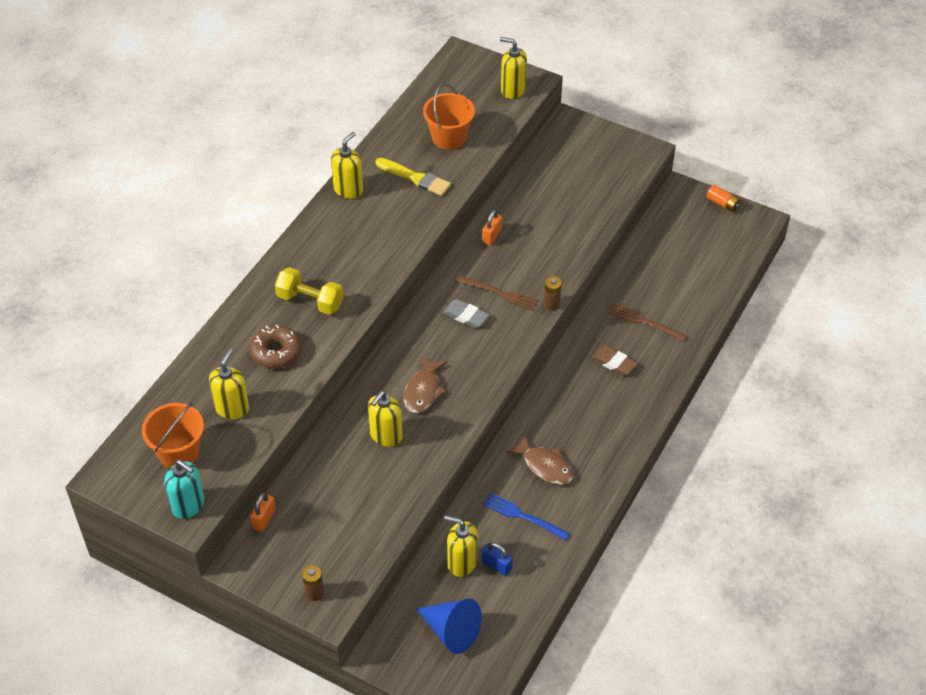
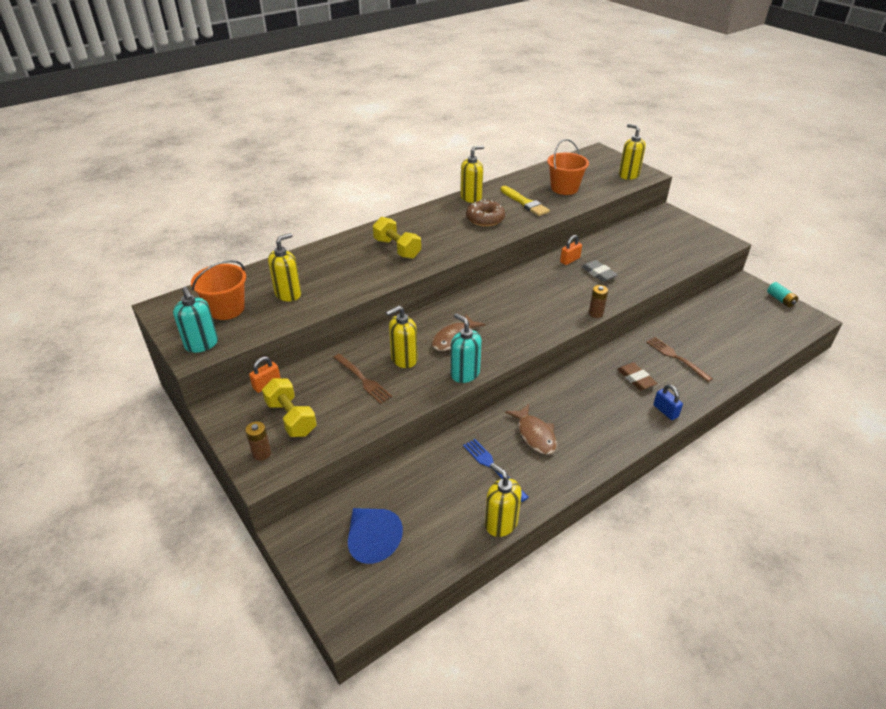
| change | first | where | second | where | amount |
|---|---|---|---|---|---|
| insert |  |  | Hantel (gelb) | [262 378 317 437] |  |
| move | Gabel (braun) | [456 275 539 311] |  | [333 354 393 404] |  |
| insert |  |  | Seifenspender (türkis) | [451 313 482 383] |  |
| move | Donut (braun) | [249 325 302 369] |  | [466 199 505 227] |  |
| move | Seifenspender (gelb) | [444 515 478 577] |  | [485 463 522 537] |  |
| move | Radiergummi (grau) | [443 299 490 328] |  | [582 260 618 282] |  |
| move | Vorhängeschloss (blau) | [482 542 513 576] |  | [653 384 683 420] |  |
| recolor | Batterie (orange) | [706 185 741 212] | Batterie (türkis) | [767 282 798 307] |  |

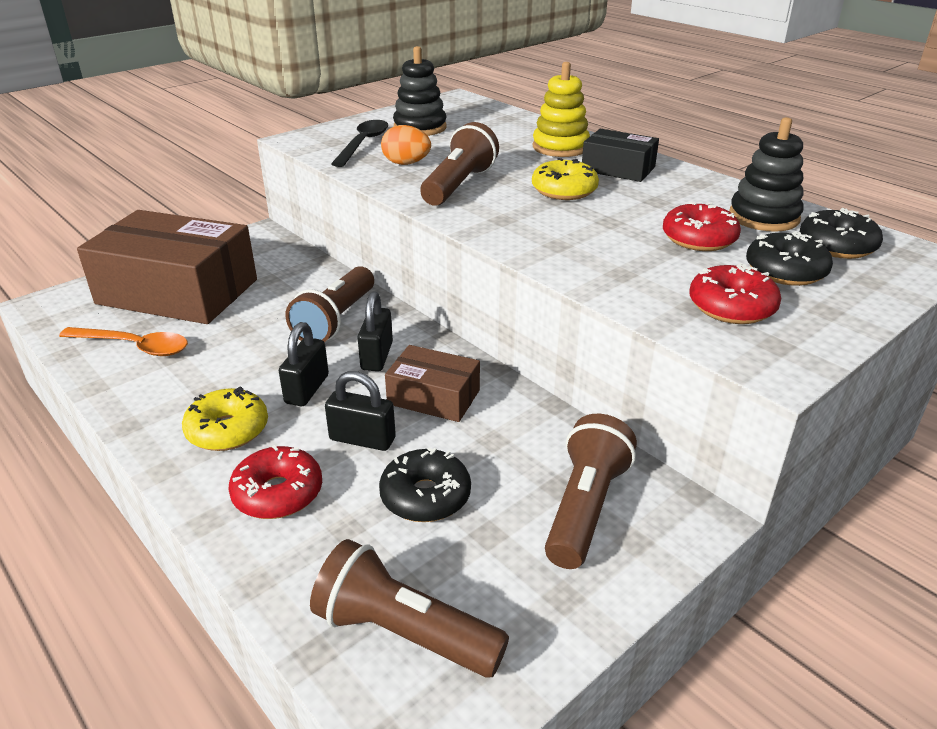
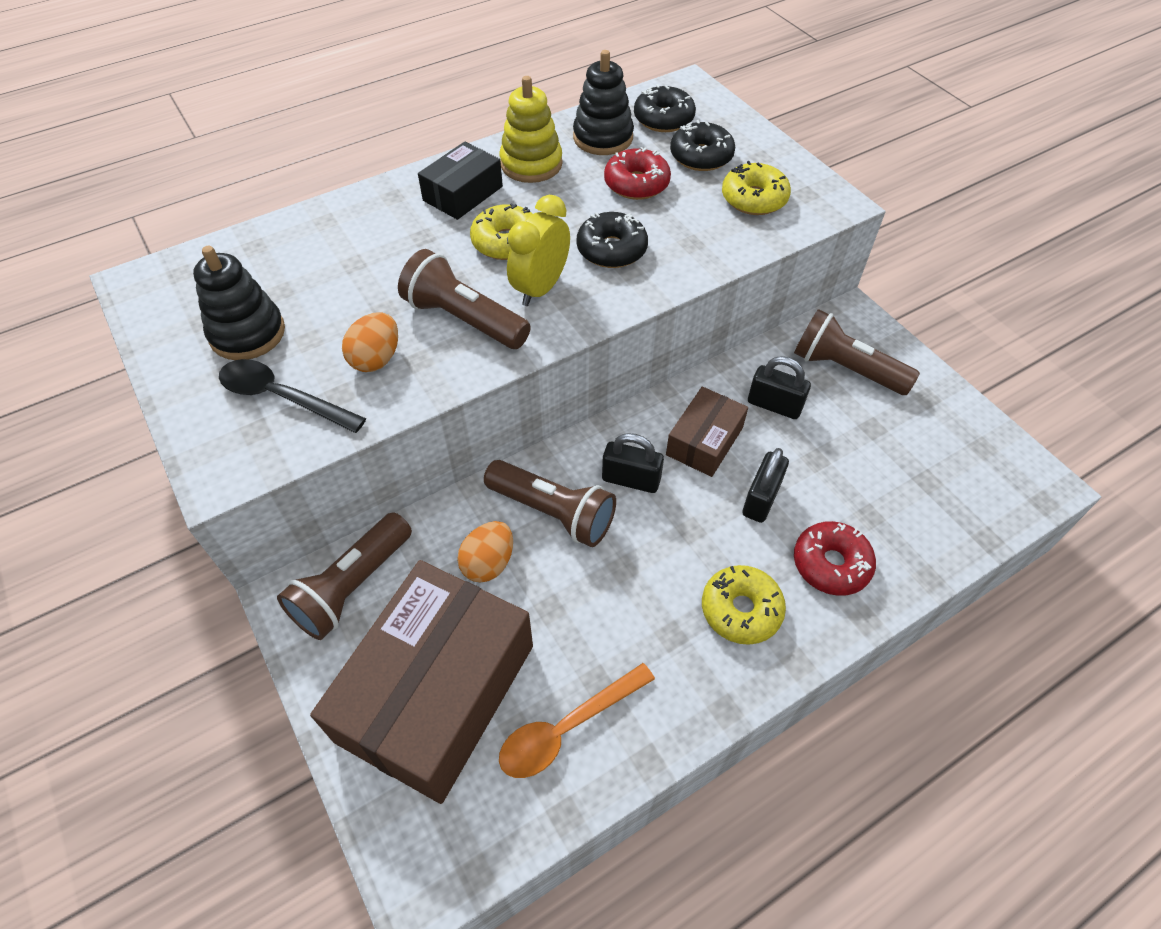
| change | first | where | second | where | amount |
|---|---|---|---|---|---|
| move | Taschenlampe (braun) | [310 539 509 678] |  | [277 512 412 640] |  |
| insert |  |  | Ei (orange) | [457 521 513 583] |  |
| rotate | Löffel (orange) | [59 327 188 356] |  | [499 663 655 778] | 150 degrees counterclockwise |
| move | Stapelspielzeug (gelb) | [532 62 590 157] |  | [500 76 563 183] |  |
| insert |  |  | Wecker (gelb) | [507 195 570 306] |  |
| move | Donut (schwarz) | [379 447 471 522] |  | [577 212 648 268] |  |
| recolor | Donut (rot) | [689 263 781 324] | Donut (gelb) | [722 161 791 215] |  |
| move | Vorhängeschloss (schwarz) | [279 322 329 406] |  | [748 356 811 419] |  |

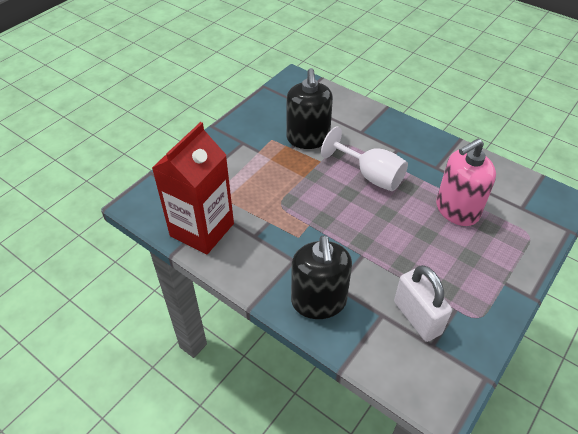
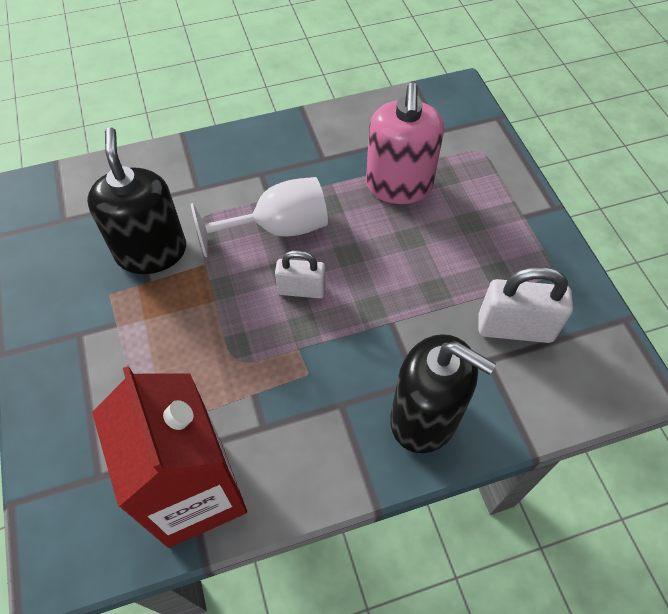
| change | first | where | second | where | amount |
|---|---|---|---|---|---|
| rotate | Seifenspender (schwarz) | [286 68 333 149] |  | [87 127 186 274] | 135 degrees counterclockwise |
| insert |  |  | Vorhängeschloss (weiß) | [275 250 326 298] |  |

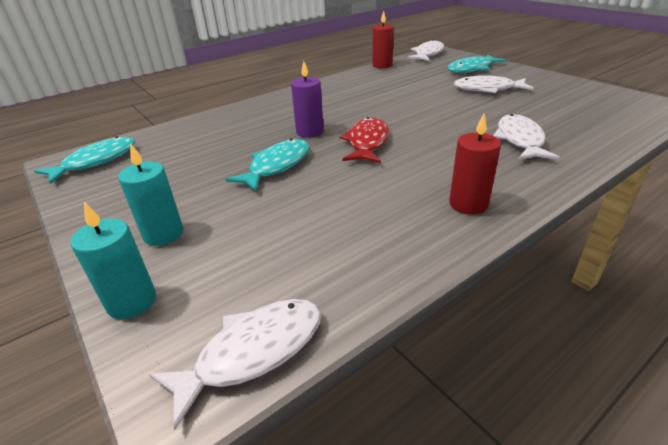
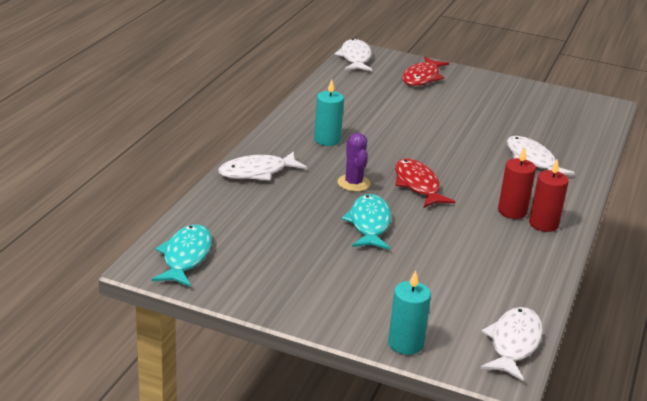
| change | first | where | second | where | amount |
|---|---|---|---|---|---|
| move | Fisch (weiß) | [454 75 534 93] |  | [218 151 307 181] |  |
| move | Kerze (türkis) | [118 143 183 246] |  | [314 79 344 146] |  |
| replace | Kerze (lila) | [291 61 324 138] | Kaktus (lila) | [337 133 371 192] |  |
| recolor | Fisch (türkis) | [448 54 506 73] | Fisch (rot) | [402 56 449 86] |  |
| move | Kerze (rot) | [373 11 394 69] |  | [498 147 536 219] |  |

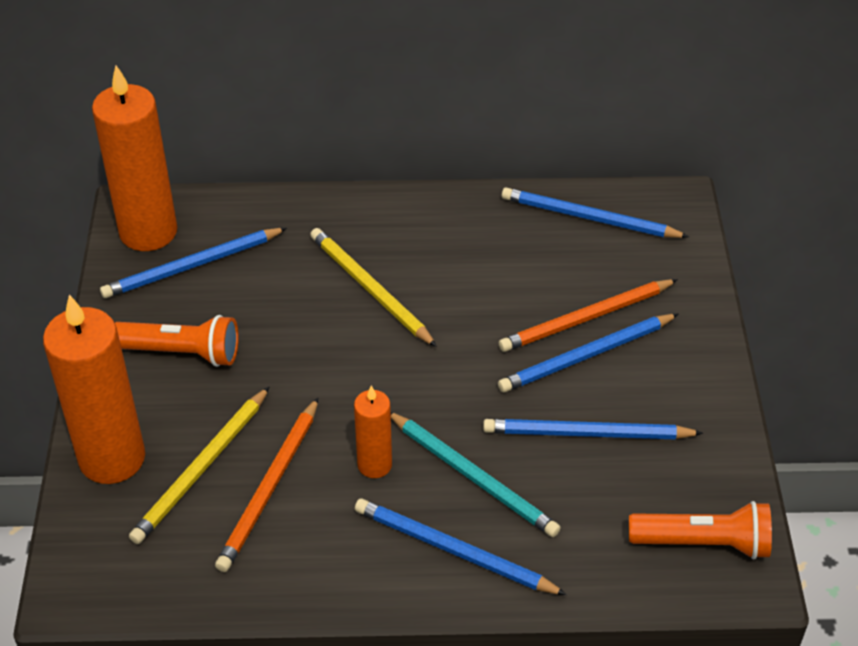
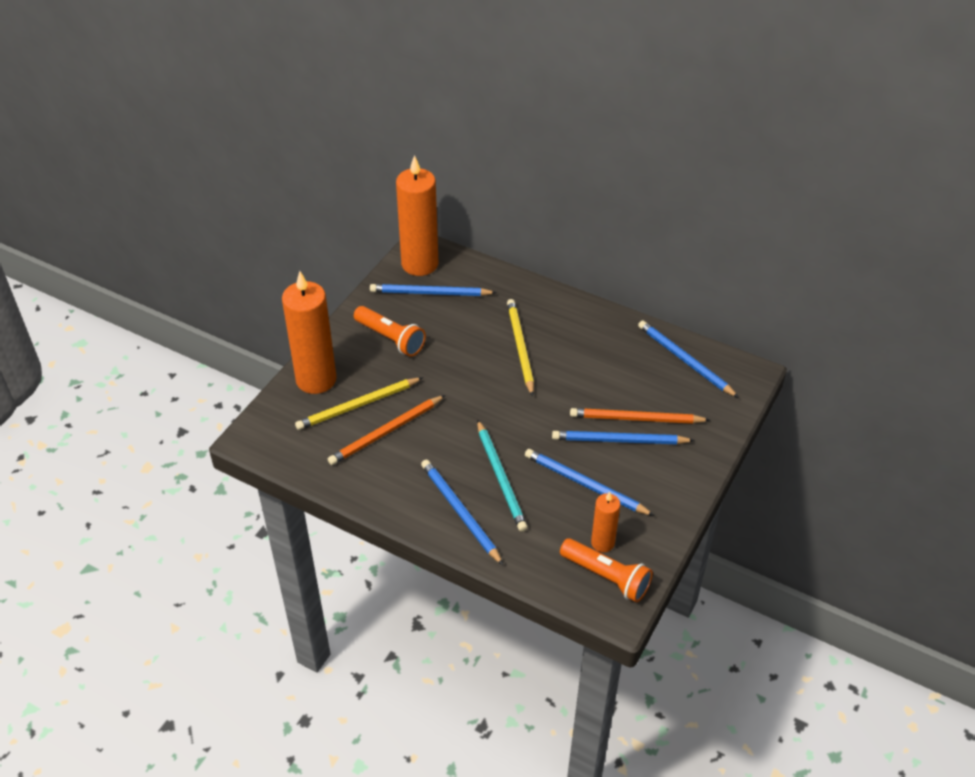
| change | first | where | second | where | amount |
|---|---|---|---|---|---|
| move | Kerze (orange) | [354 386 392 478] |  | [591 492 620 552] |  |

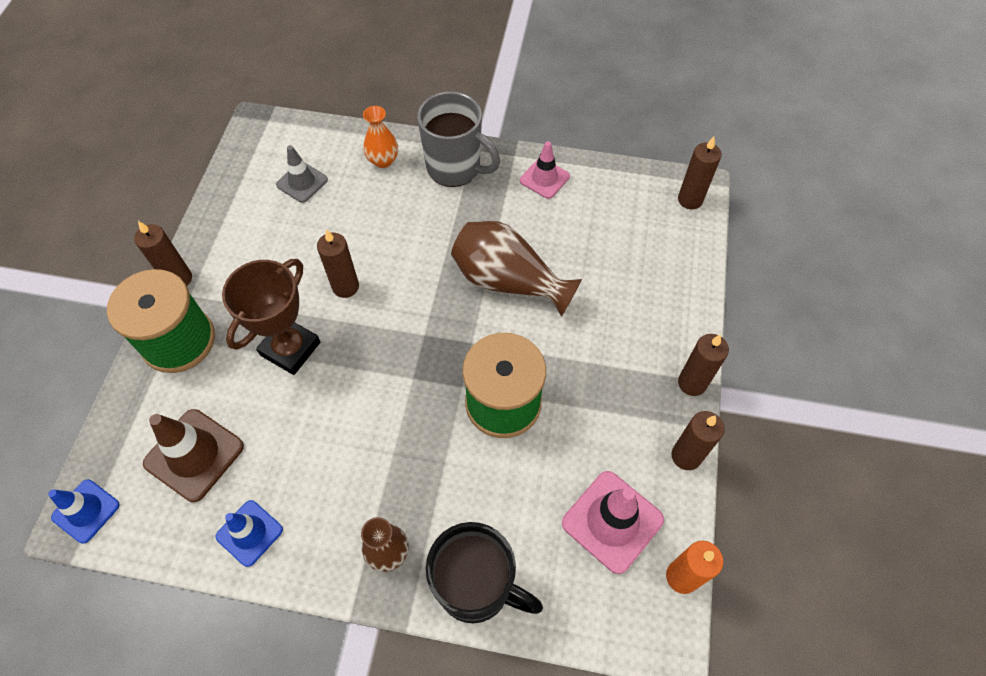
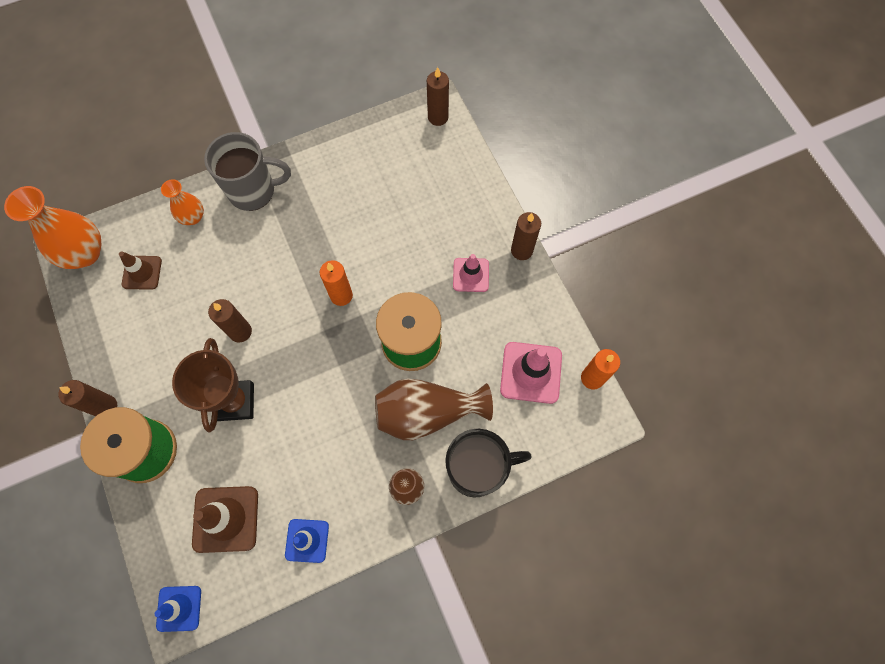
| change | first | where | second | where | amount |
|---|---|---|---|---|---|
| insert |  |  | Vase (orange) | [4 186 101 269] |  |
| recolor | Leitkegel (grau) | [276 145 328 203] | Leitkegel (braun) | [119 251 162 290] |  |
| insert |  |  | Kerze (orange) | [320 260 353 306] |  |
| move | Vase (braun) | [451 221 582 317] |  | [375 379 493 440] |  |
| move | Leitkegel (rosa) | [520 141 570 199] |  | [453 254 489 292] |  |
| delete | Kerze (braun) | [671 411 725 470] |  |  |  |

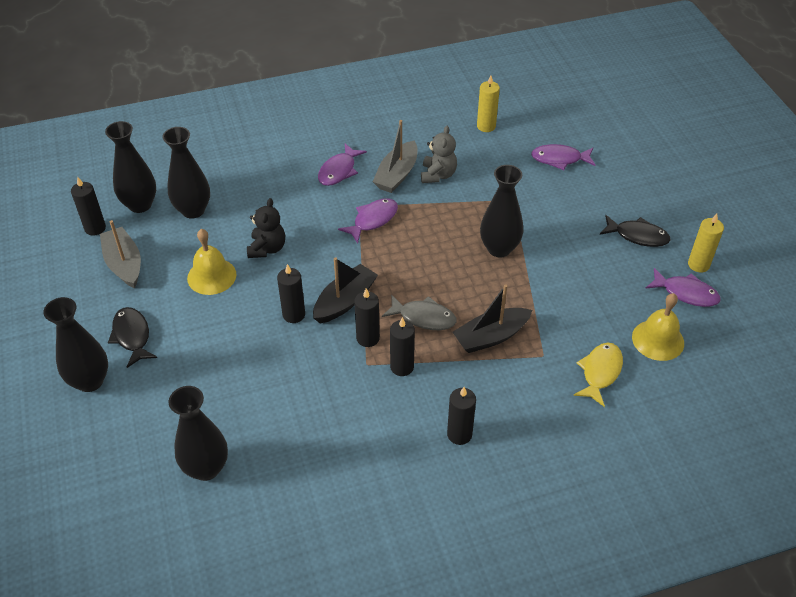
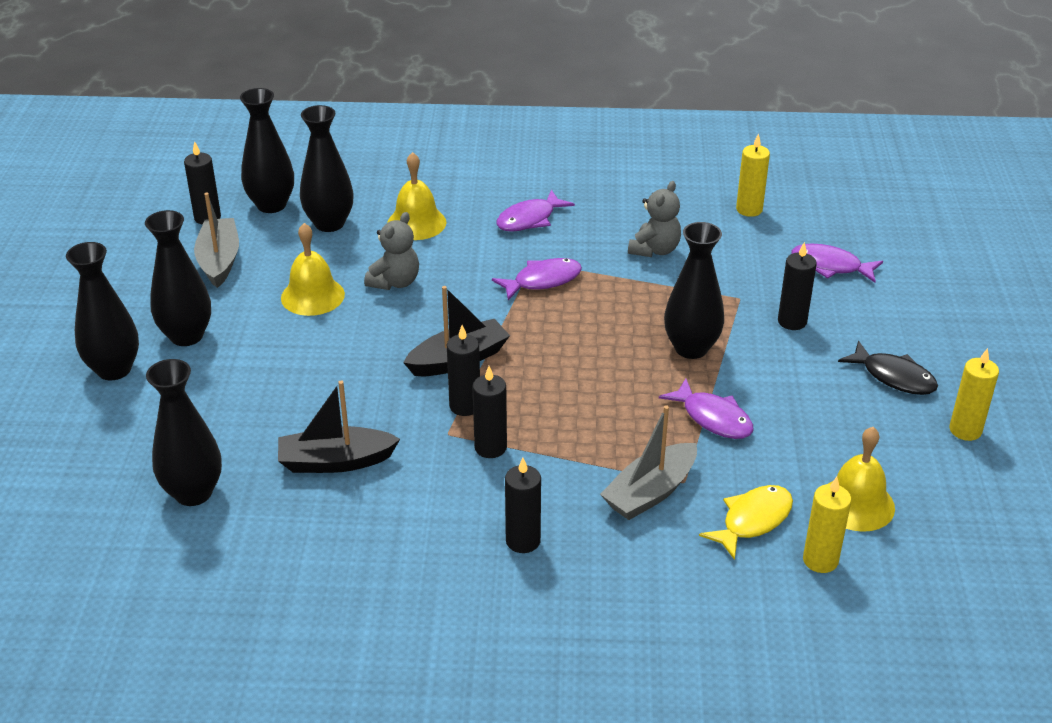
| change | first | where | second | where | amount |
|---|---|---|---|---|---|
| replace | Fisch (schwarz) | [108 307 157 368] | Vase (schwarz) | [145 210 211 346] |  |
| move | Boot (schwarz) | [453 284 532 353] |  | [278 381 400 473] |  |
| recolor | Teddybär (schwarz) | [247 198 285 258] | Teddybär (grau) | [364 212 419 290] |  |
| insert |  |  | Glocke (gelb) | [387 152 446 240] |  |
| move | Boot (grau) | [372 120 418 193] |  | [600 405 697 520] |  |
| move | Fisch (lila) | [645 268 721 307] |  | [659 379 754 439] |  |
| move | Kerze (schwarz) | [277 264 305 323] |  | [778 242 817 330] |  |
| insert |  |  | Kerze (gelb) | [803 477 851 573] |  |
| delete | Fisch (grau) | [382 294 457 330] |  |  |  |

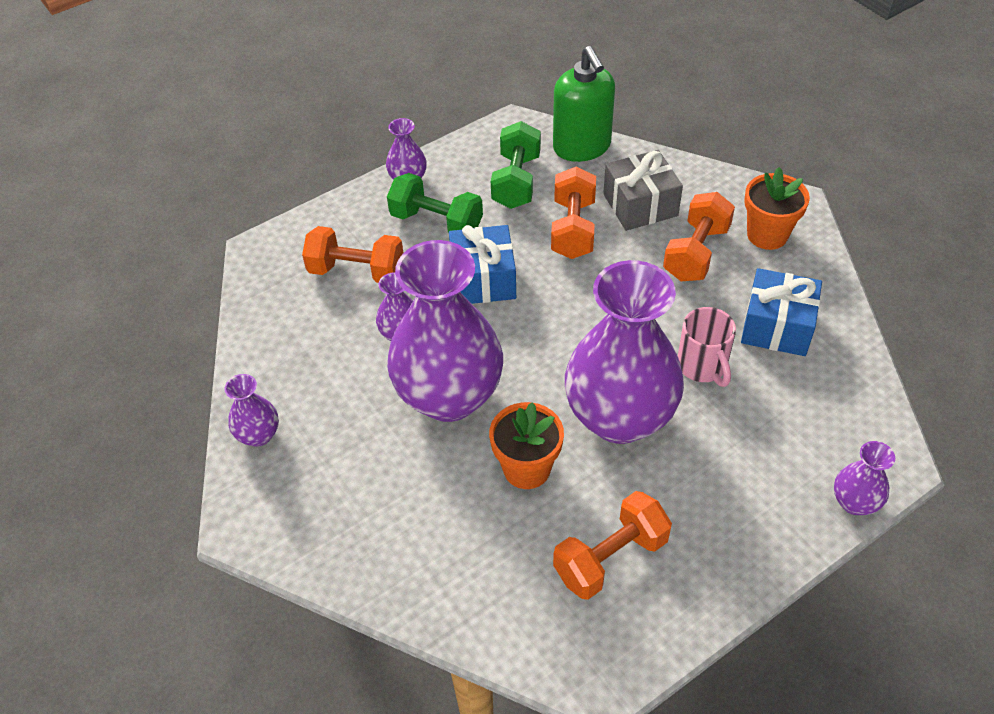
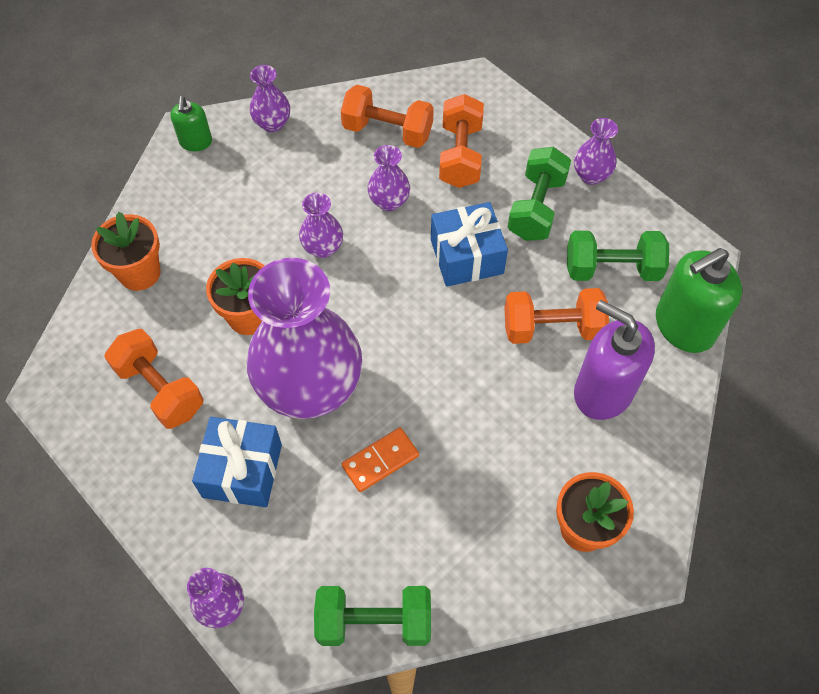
| change | first | where | second | where | amount |
|---|---|---|---|---|---|
| insert |  |  | Blumentopf (orange) | [91 212 161 291] |  |
| insert |  |  | Seifenspender (grün) | [170 96 212 151] |  |
| move | Geschenk (blau) | [741 268 822 356] |  | [192 417 282 507] |  |
| resize | Vase (lila) | [387 240 503 422] |  | [299 193 343 258] | x0.43 |
| insert |  |  | Hantel (grün) | [314 586 431 646] |  |
| move | Hantel (orange) | [663 192 735 281] |  | [341 85 434 148] |  |
| replace | Tasse (rosa) | [678 307 736 387] | Dominostein (orange) | [342 427 419 492] |  |
| replace | Geschenk (grau) | [603 150 683 231] | Seifenspender (lila) | [574 300 655 420] |  |

